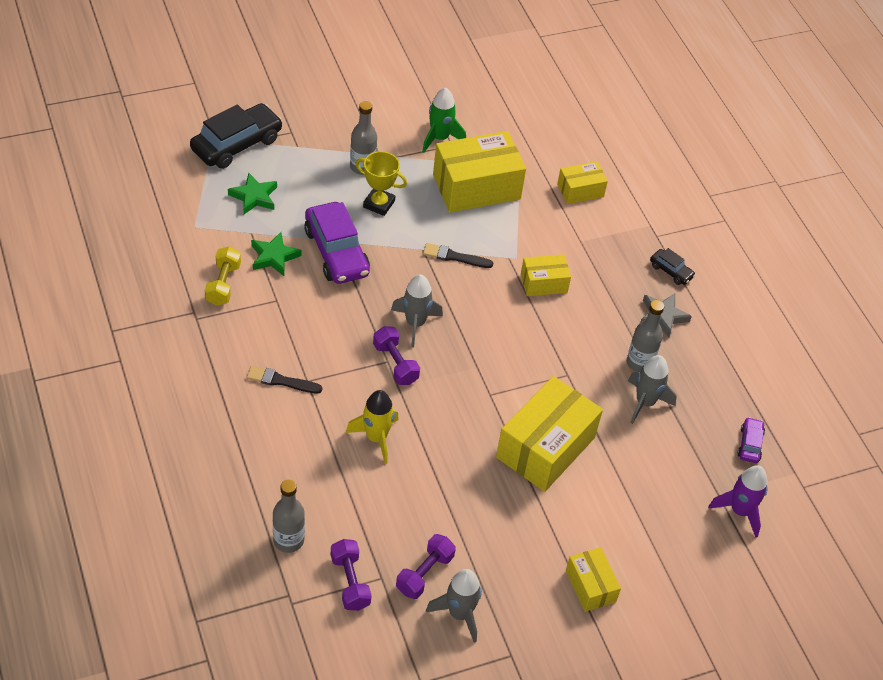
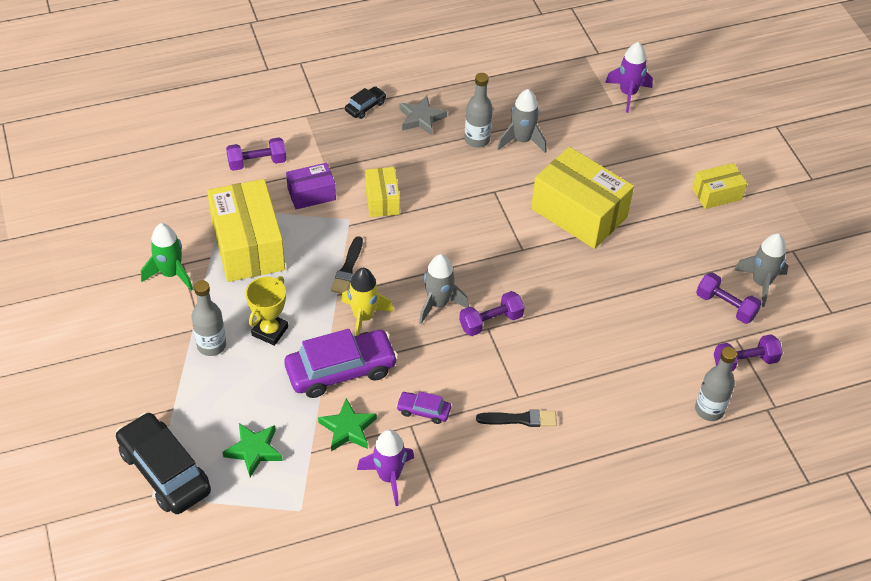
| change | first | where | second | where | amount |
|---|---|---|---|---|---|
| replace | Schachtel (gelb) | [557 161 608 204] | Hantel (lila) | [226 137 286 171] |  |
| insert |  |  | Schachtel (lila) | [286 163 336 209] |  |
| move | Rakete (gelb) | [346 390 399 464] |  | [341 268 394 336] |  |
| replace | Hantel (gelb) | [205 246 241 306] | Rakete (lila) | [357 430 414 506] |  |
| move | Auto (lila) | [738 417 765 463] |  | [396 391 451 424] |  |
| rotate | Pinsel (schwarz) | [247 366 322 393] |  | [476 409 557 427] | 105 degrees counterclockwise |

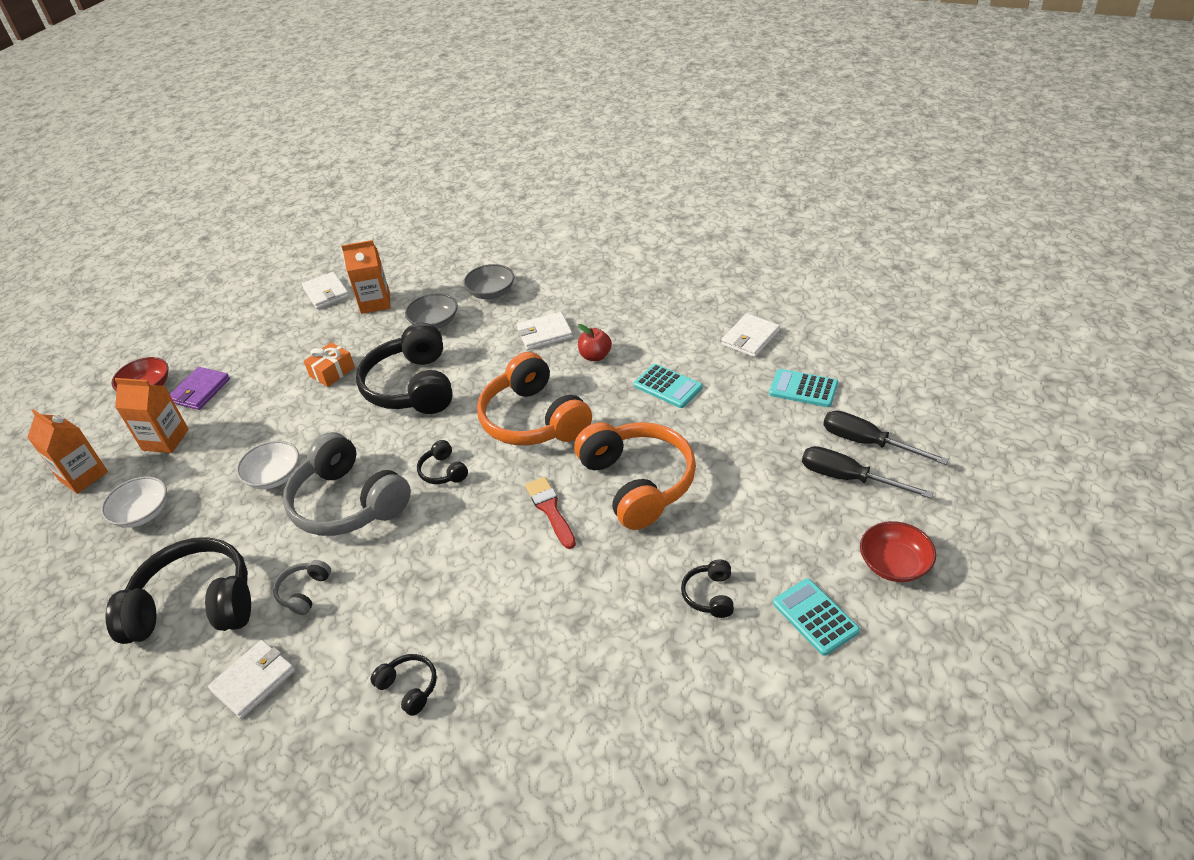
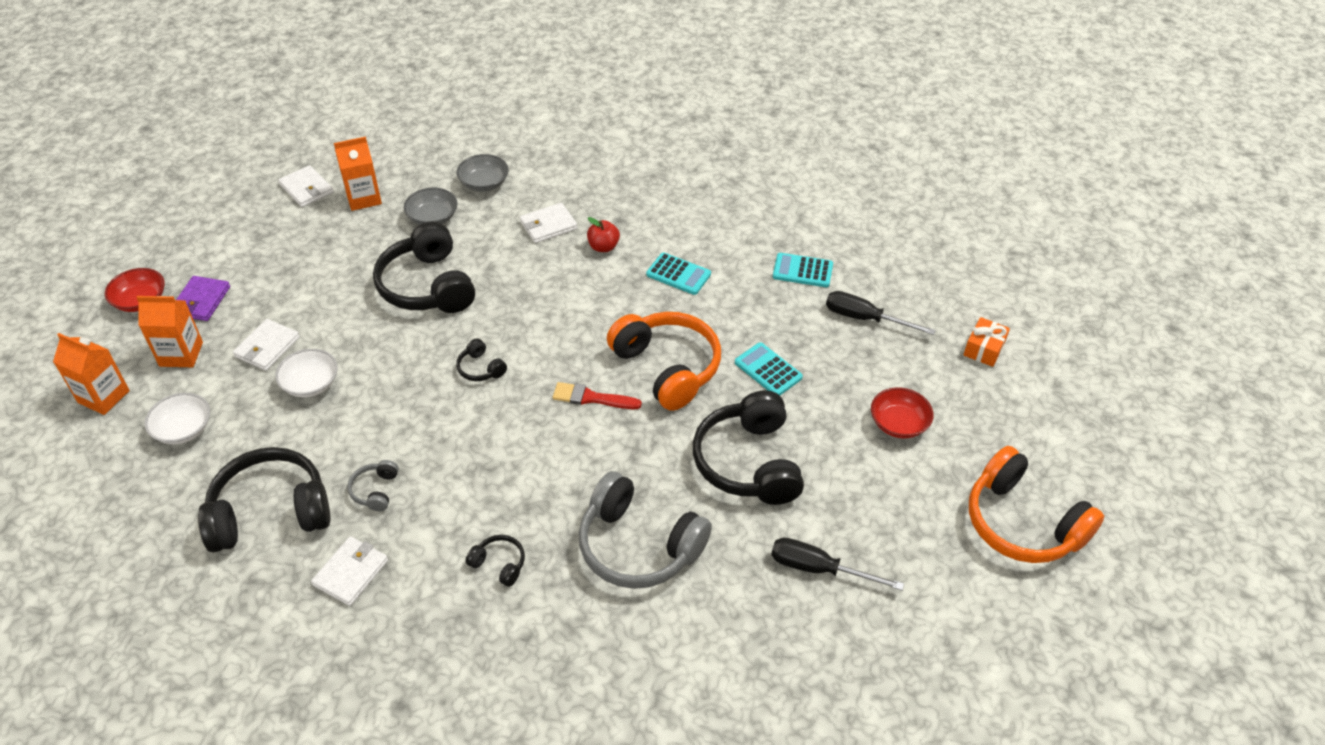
| change | first | where | second | where | amount |
|---|---|---|---|---|---|
| move | Geldbörse (weiß) | [721 313 780 357] |  | [233 319 300 371] |  |
| rotate | Pinsel (rot) | [525 477 576 549] |  | [553 382 642 409] | 45 degrees counterclockwise |
| move | Kopfhörer (grau) | [283 432 411 536] |  | [578 471 712 589] |  |
| resize | Kopfhörer (schwarz) | [681 559 734 618] |  | [693 391 804 505] | x2.28 |
| move | Taschenrechner (türkis) | [773 578 860 656] |  | [735 342 803 396] |  |
| move | Schraubenzieher (schwarz) | [802 446 934 498] |  | [771 538 904 591] |  |
| move | Geschenk (orange) | [304 342 355 387] |  | [964 317 1010 367] |  |
| move | Kopfhörer (orange) | [477 352 592 445] |  | [969 446 1104 563] |  |

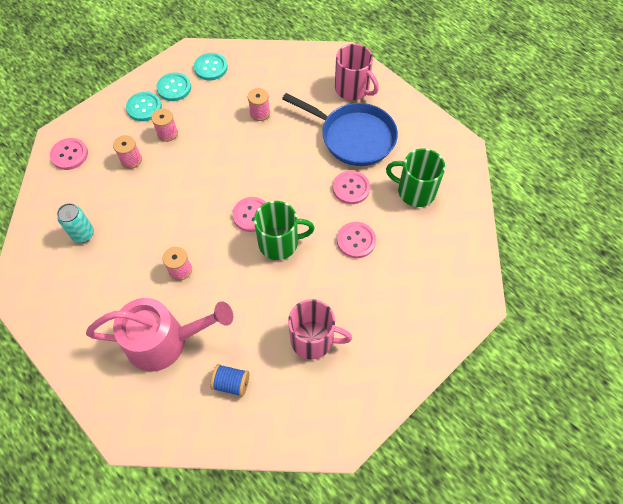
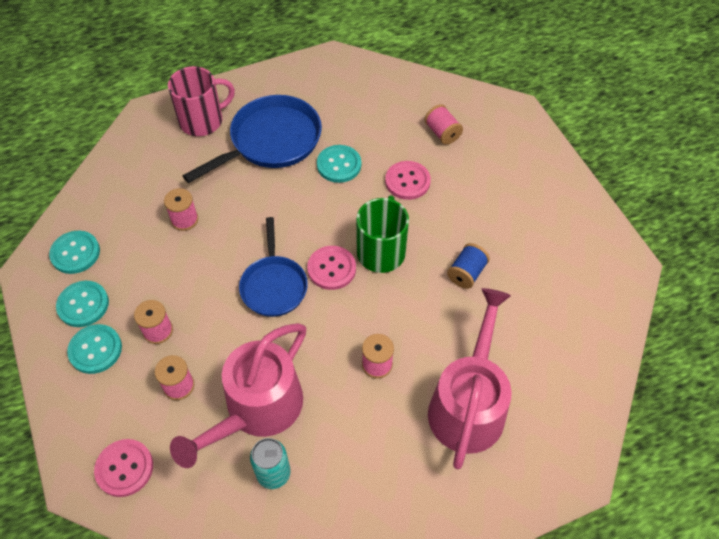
| change | first | where | second | where | amount |
|---|---|---|---|---|---|
| insert |  |  | Gießkanne (rosa) | [170 323 306 468] |  |
| insert |  |  | Pfanne (blau) | [239 217 308 317] |  |
| recolor | Knopf (rosa) | [333 171 370 204] | Knopf (türkis) | [317 145 361 183] |  |
| insert |  |  | Garnrolle (rosa) | [425 104 463 145] |  |
| move | Garnrolle (blau) | [210 364 249 397] |  | [447 243 490 289] |  |
| delete | Tasse (rosa) | [288 299 352 359] |  |  |  |
| delete | Tasse (grün) | [386 148 445 207] |  |  |  |

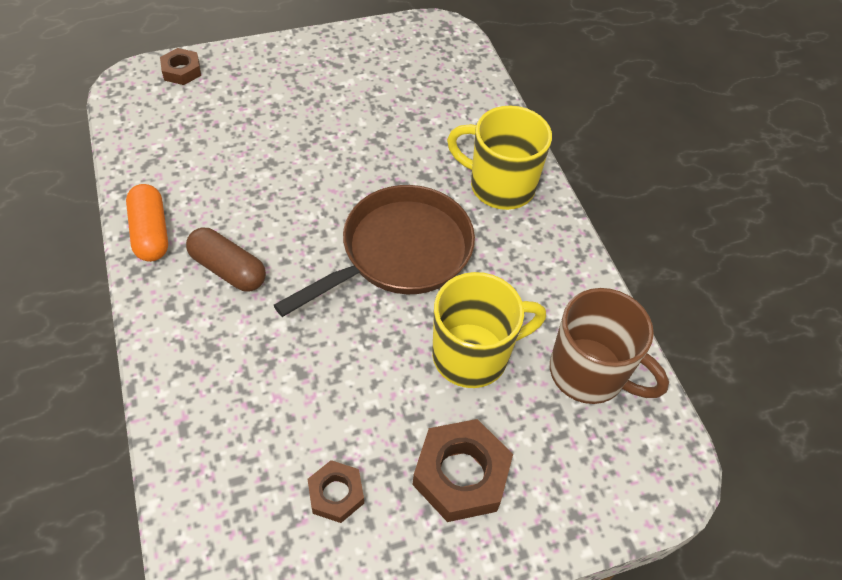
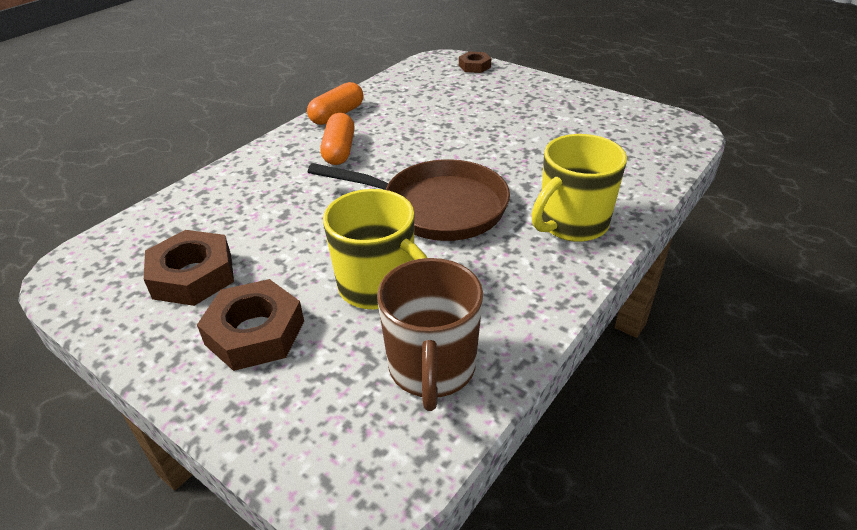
| change | first | where | second | where | amount |
|---|---|---|---|---|---|
| resize | Sechskantmutter (braun) | [308 460 364 523] |  | [144 230 234 306] | x1.72 |
| recolor | Kapsel (braun) | [186 228 266 292] | Kapsel (orange) | [320 113 355 165] |  |
| rotate | Tasse (gelb) | [447 106 552 210] |  | [531 134 627 242] | 120 degrees counterclockwise |

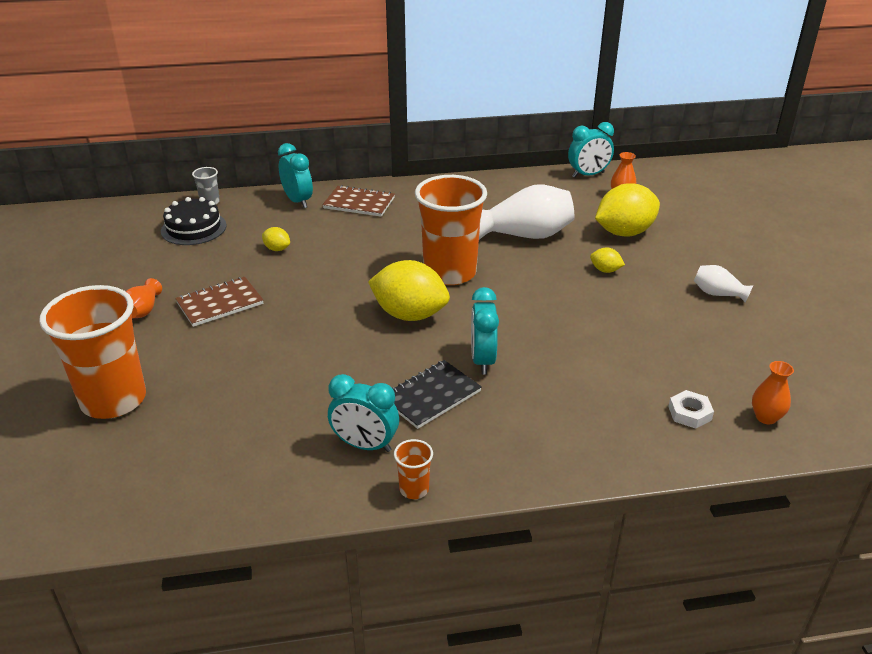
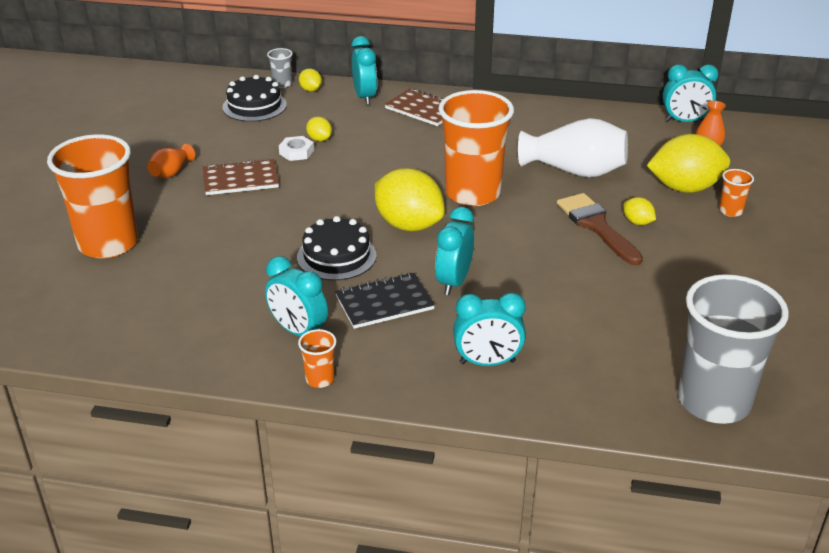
| change | first | where | second | where | amount |
|---|---|---|---|---|---|
| move | Sechskantmutter (weiß) | [668 390 714 429] |  | [279 136 314 161] |  |
| insert |  |  | Kuchen (schwarz) | [297 216 376 281] |  |
| insert |  |  | Zitrone (gelb) | [299 69 322 92] |  |
| insert |  |  | Wecker (türkis) | [453 292 526 366] |  |
| insert |  |  | Pinsel (braun) | [557 193 643 266] |  |
| replace | Vase (orange) | [752 361 794 424] | Becher (grau) | [678 274 789 424] |  |
| insert |  |  | Becher (orange) | [719 169 754 217] |  |
| delete | Vase (weiß) | [694 265 753 302] |  |  |  |

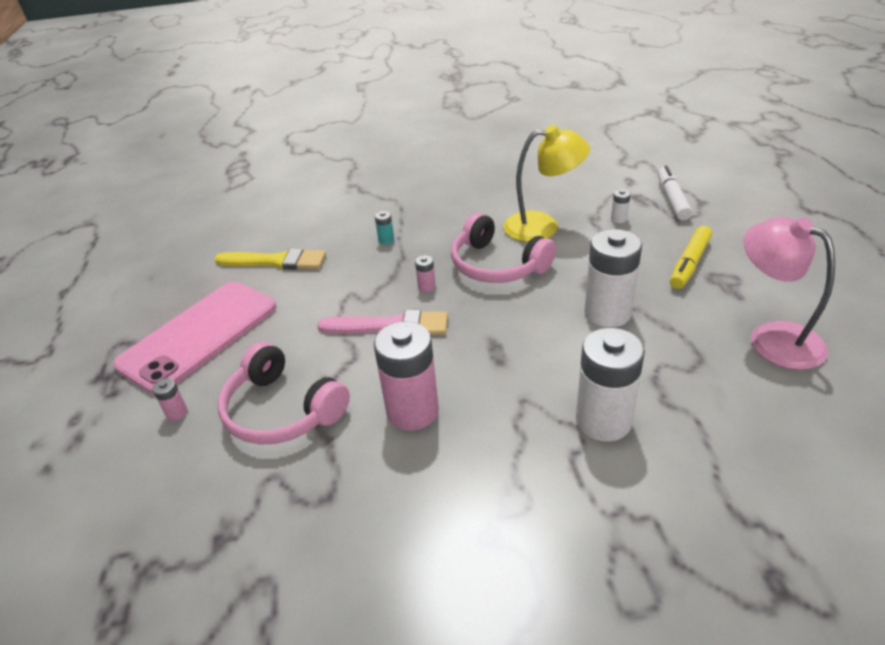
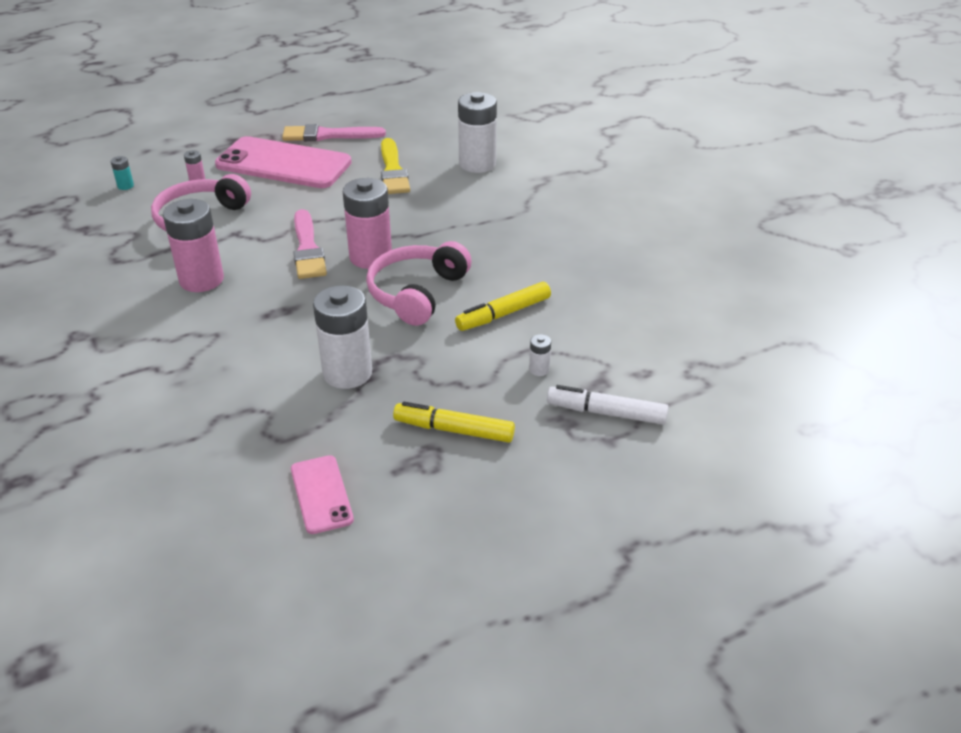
| change | first | where | second | where | amount |
|---|---|---|---|---|---|
| move | Batterie (türkis) | [375 211 394 245] |  | [111 156 134 190] |  |
| insert |  |  | Pinsel (rosa) | [282 124 386 141] |  |
| replace | Lampe (rosa) | [743 217 835 370] | Handy (rosa) | [291 455 354 534] |  |
| resize | Batterie (rosa) | [415 255 436 292] |  | [343 178 392 269] | x2.41 |
| replace | Lampe (gelb) | [503 125 590 242] | Filzstift (gelb) | [455 282 551 331] |  |
| move | Batterie (weiß) | [576 328 645 442] |  | [458 92 497 173] |  |
| rotate | Filzstift (weiß) | [658 166 692 221] |  | [547 385 668 425] | 150 degrees counterclockwise |

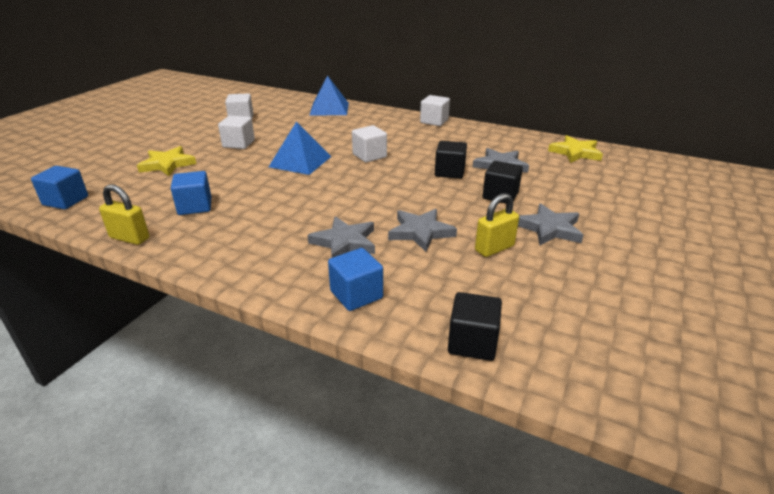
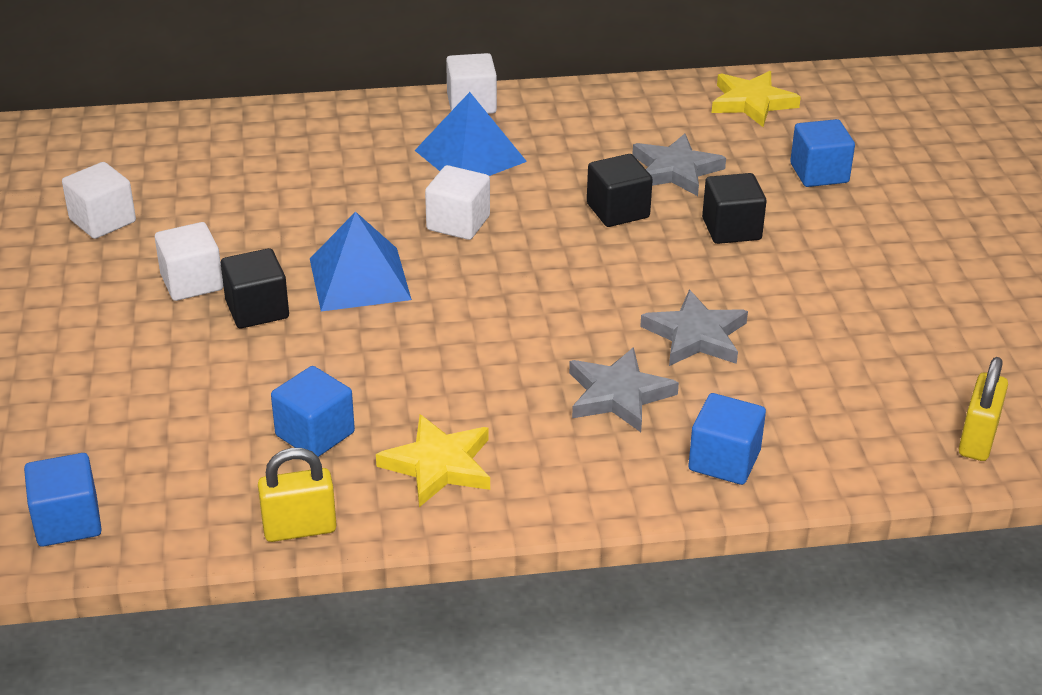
| change | first | where | second | where | amount |
|---|---|---|---|---|---|
| move | Kubus (schwarz) | [448 292 502 361] |  | [221 248 289 328] |  |
| move | Stern (gelb) | [137 146 196 176] |  | [376 414 490 507] |  |
| move | Pyramide (blau) | [310 75 349 115] |  | [414 92 527 176] |  |
| insert |  |  | Kubus (blau) | [790 119 855 187] |  |
| move | Vorhängeschloss (gelb) | [475 193 519 257] |  | [959 357 1008 461] |  |
| delete | Stern (grau) | [518 203 583 245] |  |  |  |

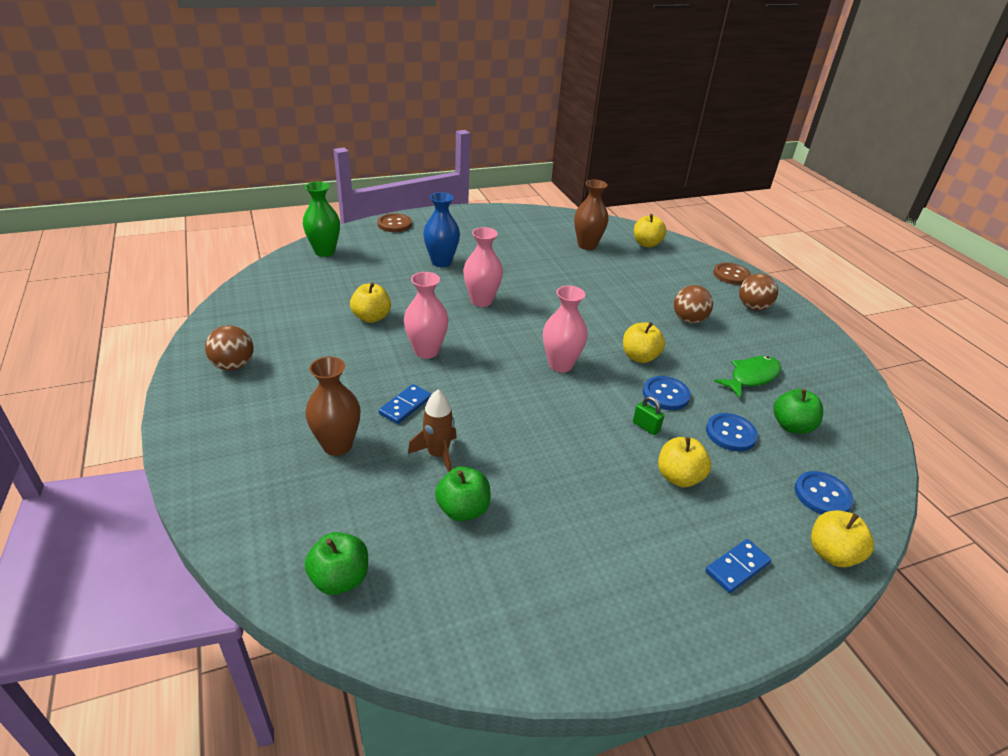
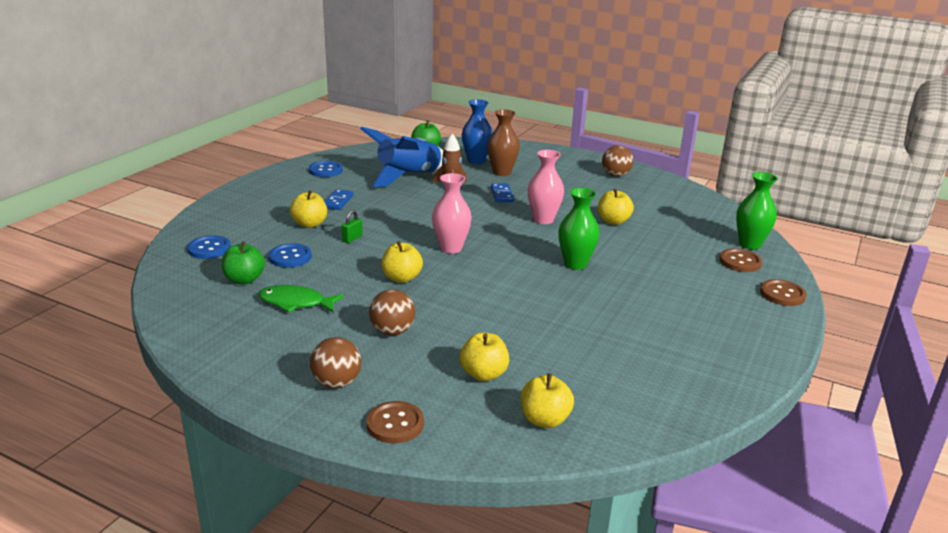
| change | first | where | second | where | amount |
|---|---|---|---|---|---|
| rotate | Fisch (grün) | [714 356 781 398] |  | [259 285 344 312] | 90 degrees clockwise |
| move | Knopf (blau) | [643 376 691 410] |  | [309 161 343 177] |  |
| move | Dominostein (blau) | [706 539 771 593] |  | [324 189 353 210] |  |
| rotate | Vorhängeschloss (grün) | [633 396 664 435] |  | [342 210 363 243] | 60 degrees counterclockwise |
| replace | Apfel (grün) | [435 466 491 521] | Rakete (blau) | [361 127 443 187] |  |
| move | Apfel (gelb) | [811 510 874 567] |  | [459 332 509 381] |  |
| move | Vase (blau) | [423 192 460 267] |  | [462 99 493 164] |  |
| recolor | Vase (rosa) | [463 227 503 307] | Vase (grün) | [558 188 600 270] |  |
| insert |  |  | Knopf (braun) | [719 249 762 272] |  |
| delete | Vase (braun) | [574 180 609 250] |  |  |  |

